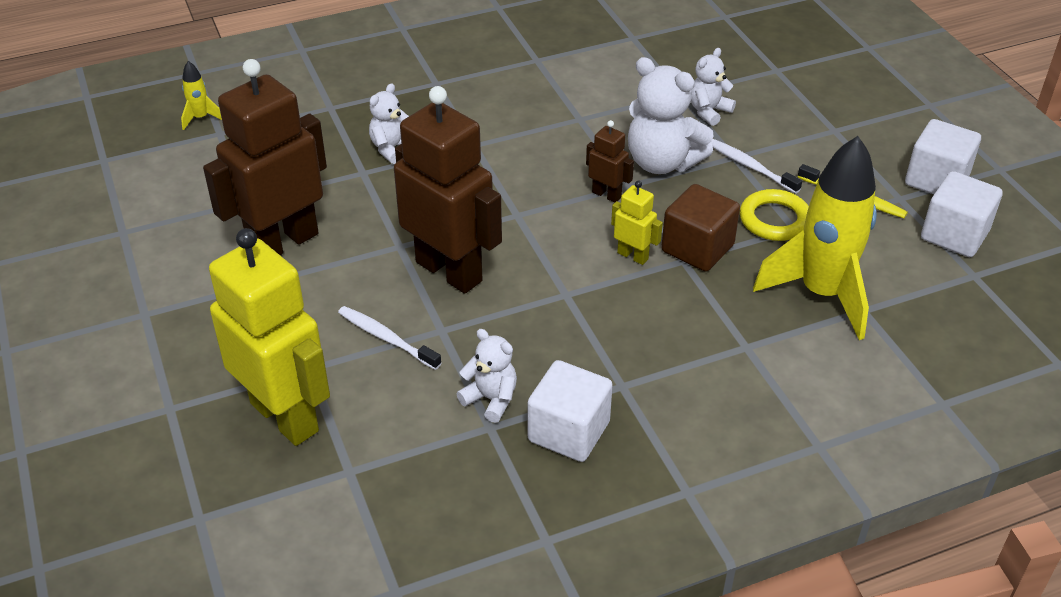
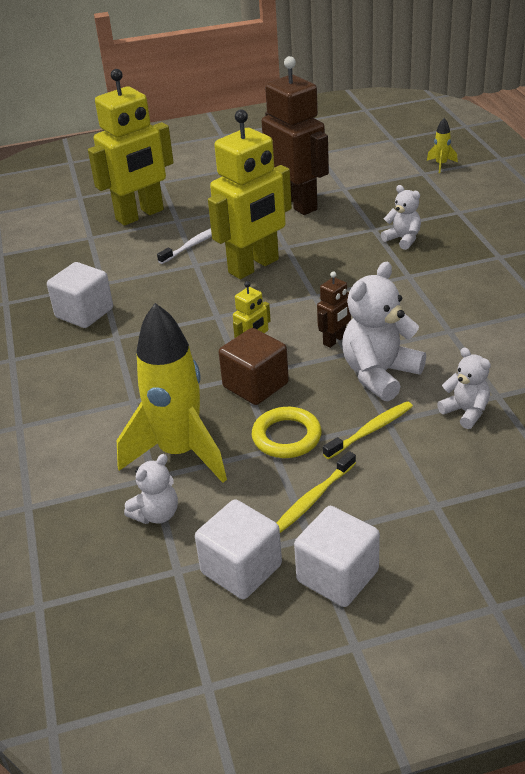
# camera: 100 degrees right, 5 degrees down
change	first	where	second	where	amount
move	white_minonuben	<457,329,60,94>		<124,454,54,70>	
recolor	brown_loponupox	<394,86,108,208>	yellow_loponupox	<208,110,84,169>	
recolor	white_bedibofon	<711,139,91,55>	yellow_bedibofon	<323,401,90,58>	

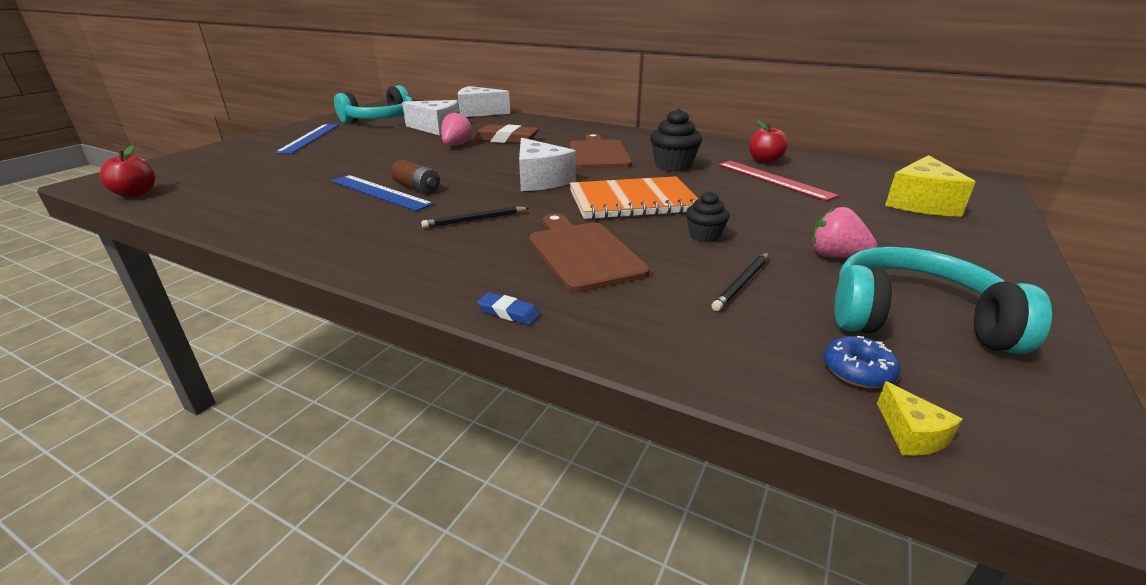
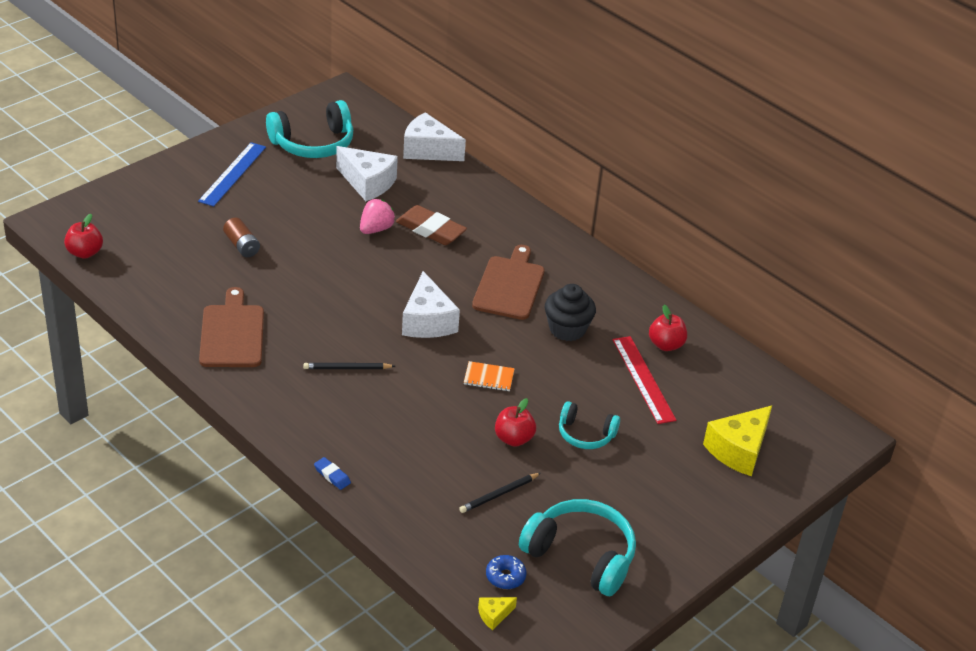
# camera: 15 degrees right, 10 degrees up
change	first	where	second	where	amount
delete	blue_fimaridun	<331,175,103,36>			
delete	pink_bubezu	<812,207,66,51>			
insert			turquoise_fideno	<559,401,61,48>	
move	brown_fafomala	<391,160,49,34>		<223,218,37,39>	
move	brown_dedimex	<529,213,121,79>		<199,287,65,80>	
replace	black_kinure	<686,191,44,51>	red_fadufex	<495,398,41,49>	
rotate	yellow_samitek	<877,381,86,75>		<478,597,39,33>	60 degrees clockwise
resize	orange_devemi	<570,176,129,44>		<464,361,51,30>	x0.45

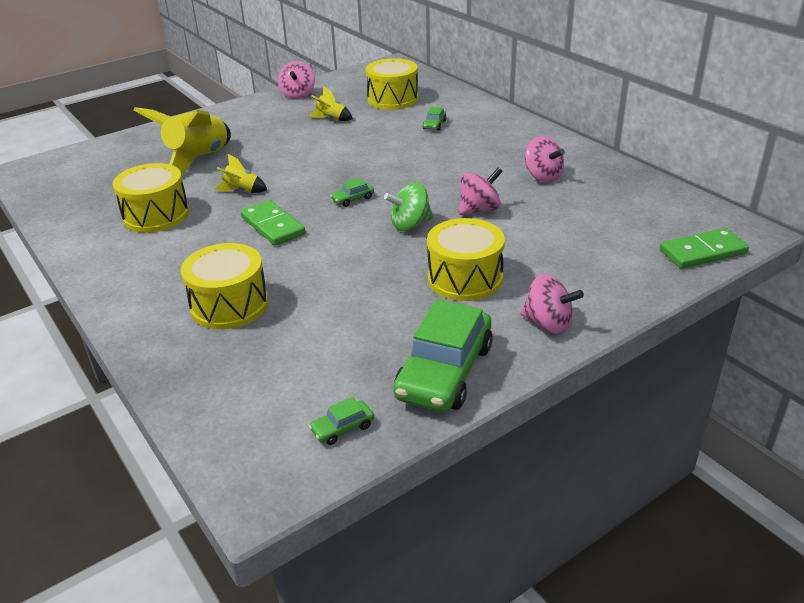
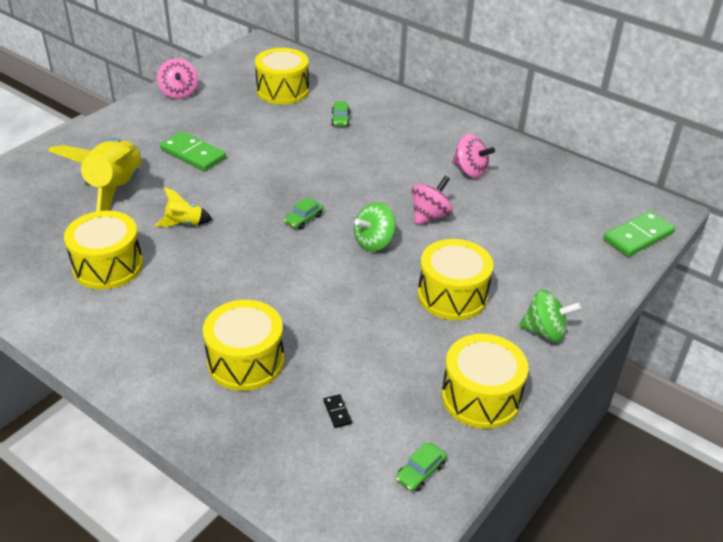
# camera: 20 degrees left, 5 degrees up
change	first	where	second	where	amount
delete	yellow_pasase	<309,86,44,35>			
insert			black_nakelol	<323,394,29,34>	
move	green_nakelol	<241,200,64,46>		<160,131,66,40>	
replace	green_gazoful	<393,299,100,113>	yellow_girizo	<442,334,86,95>	
recolor	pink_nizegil	<520,274,64,60>	green_nizegil	<519,289,62,53>	

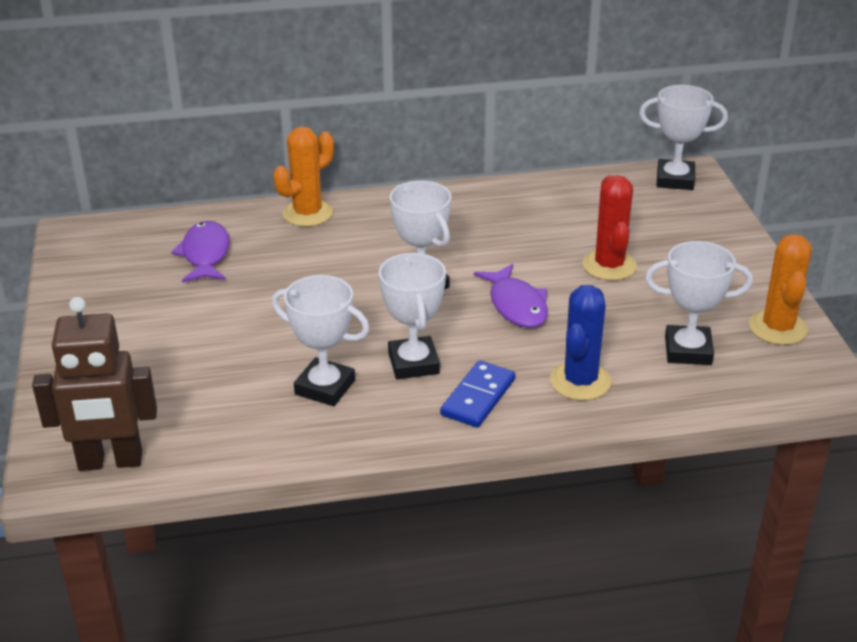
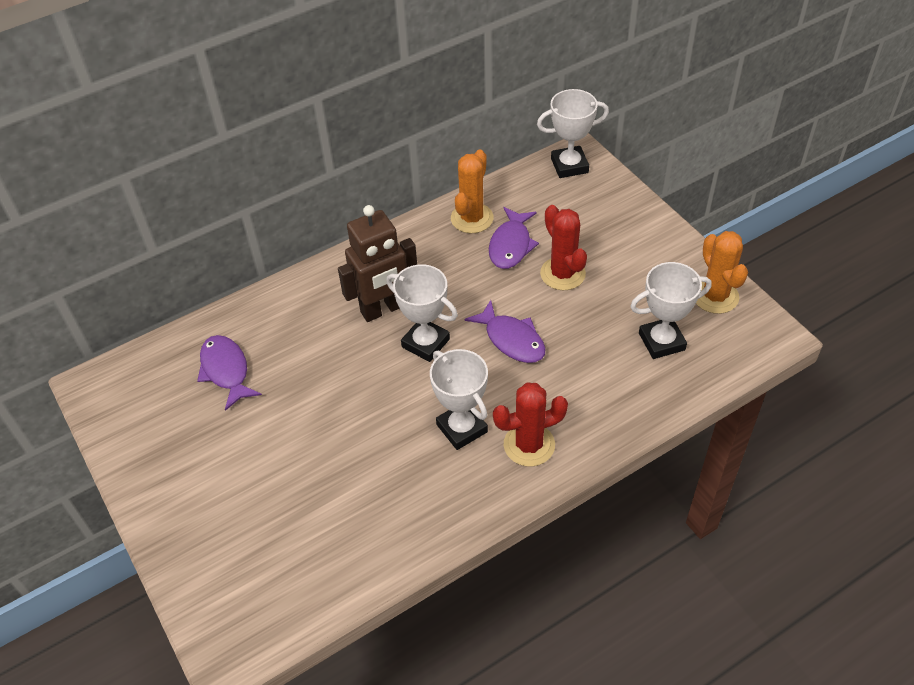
# camera: 20 degrees left, 15 degrees up
change	first	where	second	where	amount
delete	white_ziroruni	<272,275,98,131>			
delete	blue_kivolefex	<550,285,61,116>			
insert			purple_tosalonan	<489,207,50,62>	
move	brown_loponupox	<32,297,125,174>		<338,205,79,117>	
move	orange_kivolefex	<273,127,61,100>		<451,150,43,83>	
replace	blue_nakelol	<440,360,75,68>	red_kivolefex	<493,383,75,84>	

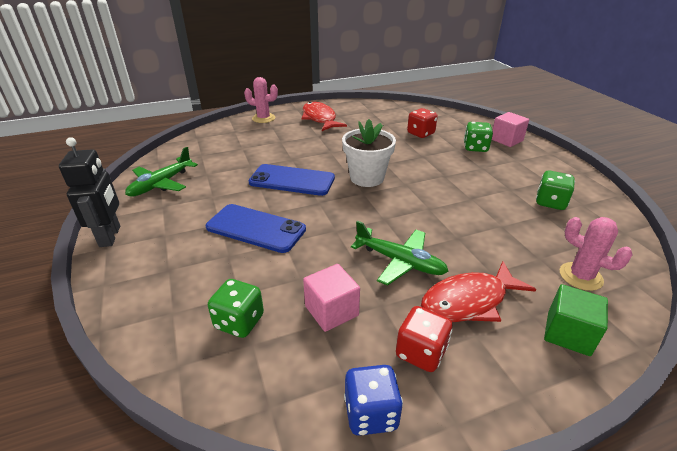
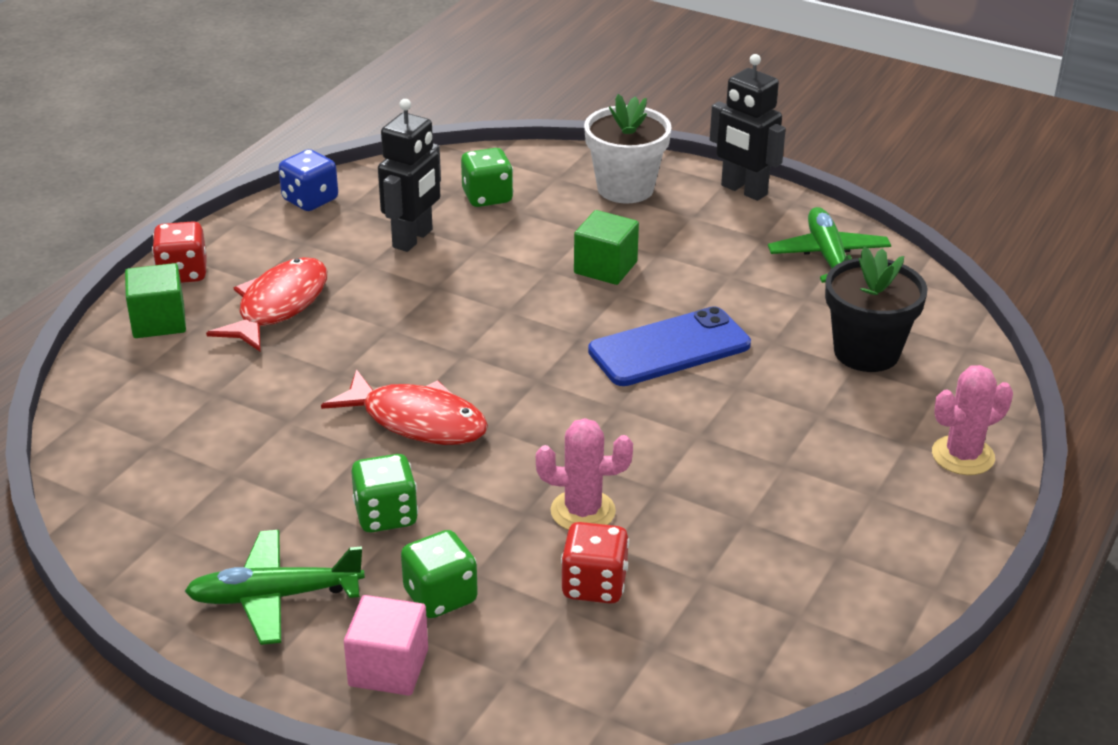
# camera: 140 degrees right, 0 degrees up
change	first	where	second	where	amount
insert			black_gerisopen	<825,246,103,126>	
move	red_tosalonan	<301,102,46,29>		<321,369,167,76>	
move	white_gerisopen	<342,119,54,68>		<584,94,88,109>	
move	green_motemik	<351,221,98,65>		<185,530,180,115>	
move	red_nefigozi	<396,306,57,66>		<152,221,55,62>	
move	green_nefigozi	<536,171,39,39>		<351,454,67,78>	
move	pink_kivolefex	<560,217,72,74>		<536,418,97,112>	
replace	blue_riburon	<206,204,100,49>	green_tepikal	<574,210,65,75>	
replace	pink_tepikal	<303,264,57,68>	black_loponupox	<378,99,63,153>	

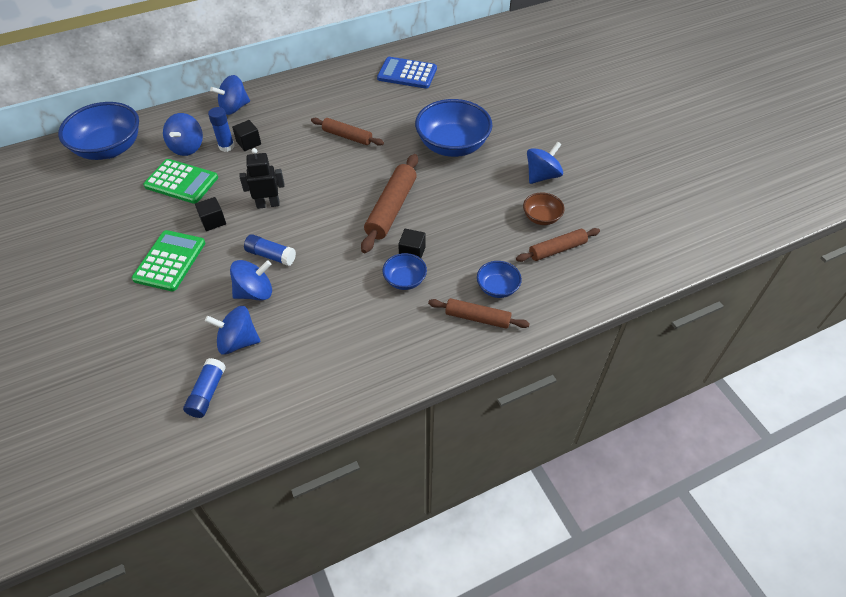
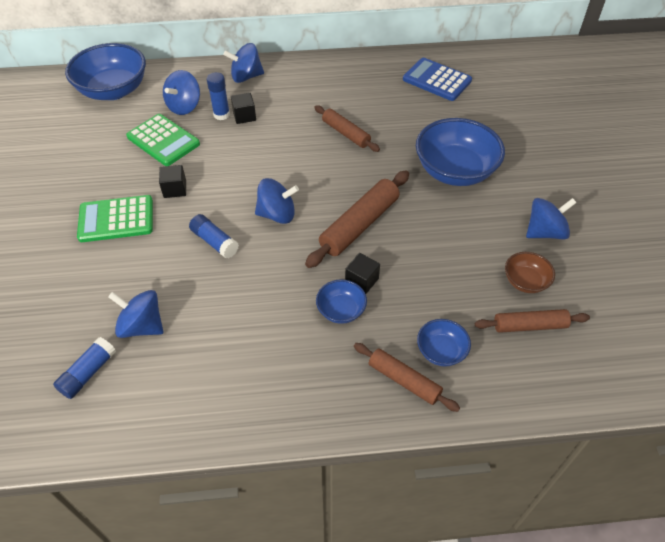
# camera: 20 degrees right, 0 degrees up
change	first	where	second	where	amount
delete	black_loponupox	<239,148,46,61>			
move	blue_nizegil	<230,260,42,40>		<255,178,44,46>	
rotate	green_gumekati	<132,230,73,61>		<77,195,76,47>	135 degrees counterclockwise

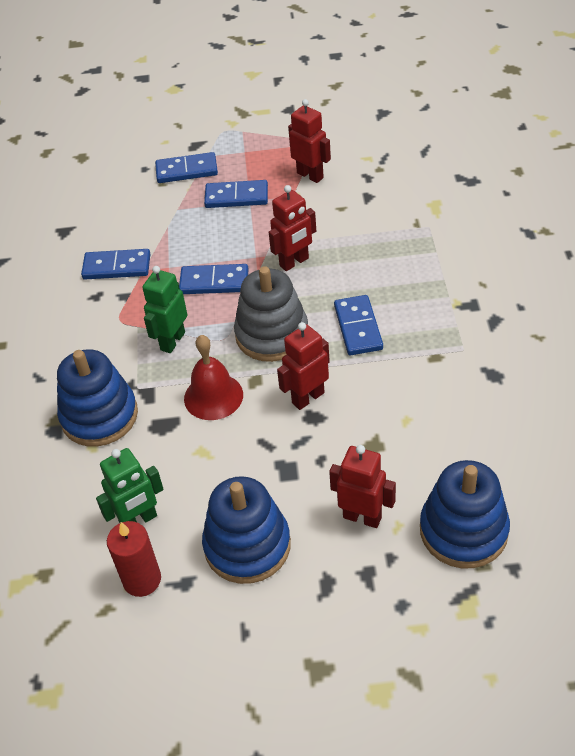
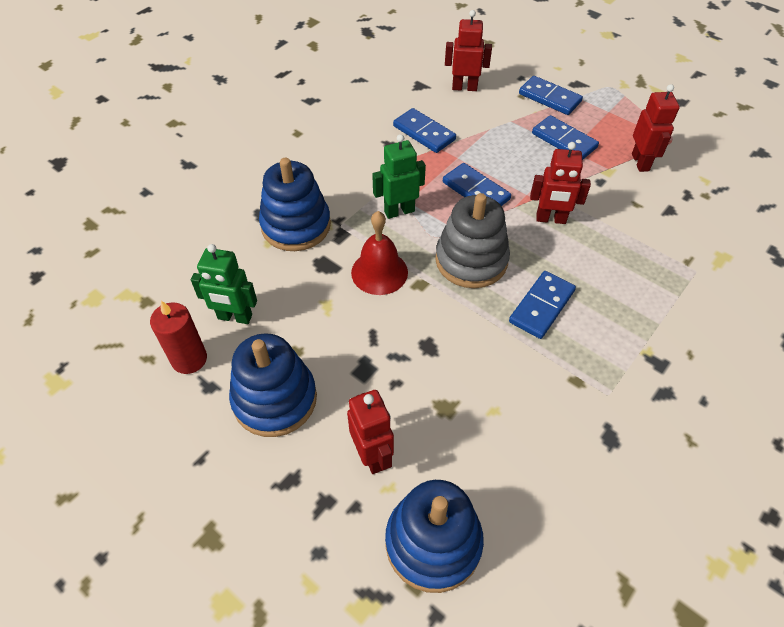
# camera: 40 degrees right, 5 degrees up
change	first	where	second	where	amount
move	red_loponupox	<277,322,53,88>		<445,10,47,81>	

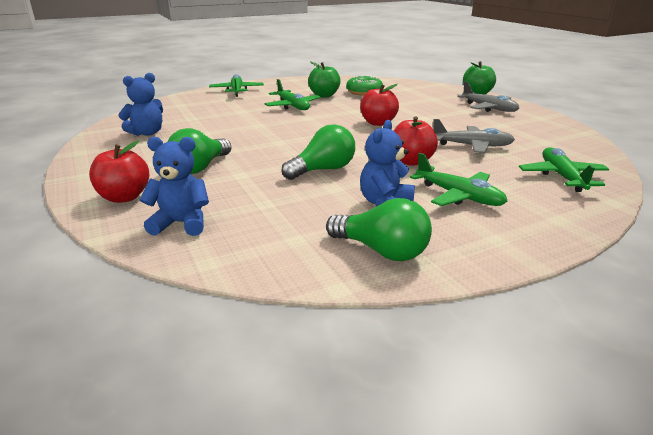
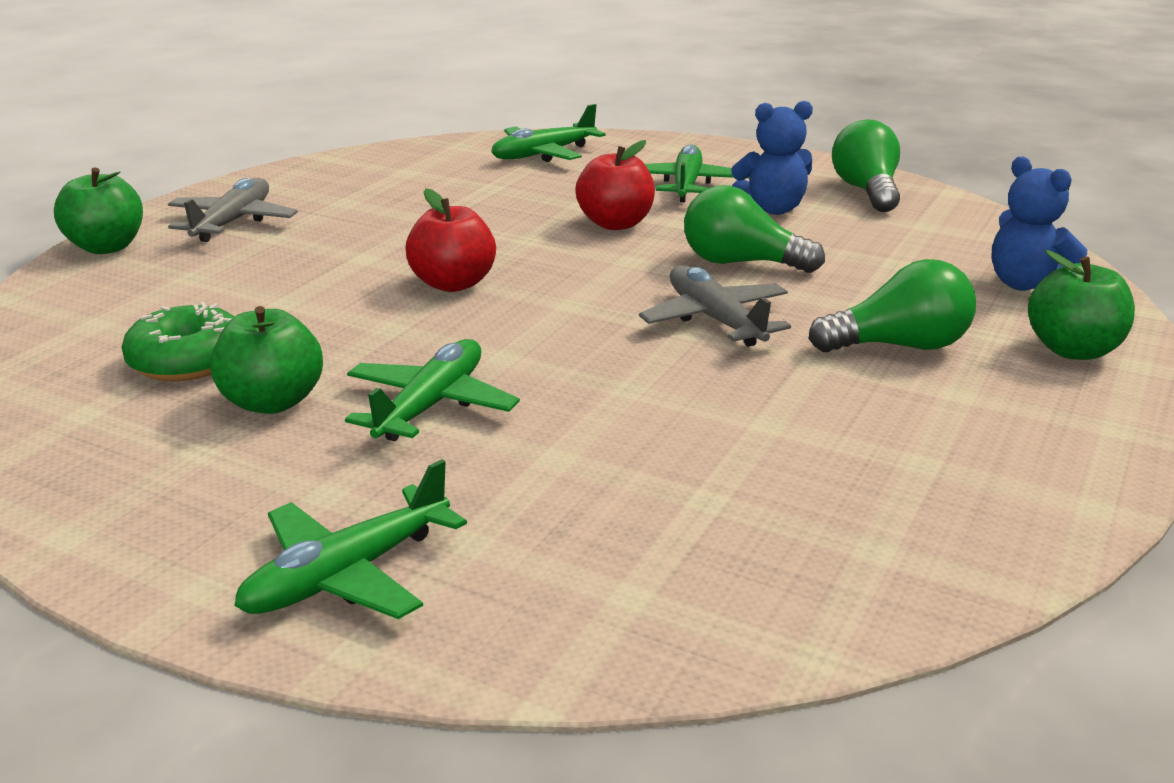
# camera: 125 degrees left, 0 degrees up
change	first	where	second	where	amount
delete	blue_minonuben	<118,73,45,63>			
move	grey_motemik	<434,119,81,34>		<639,265,152,82>	
recolor	red_fadufex	<89,140,60,63>	green_fadufex	<1028,250,107,110>	

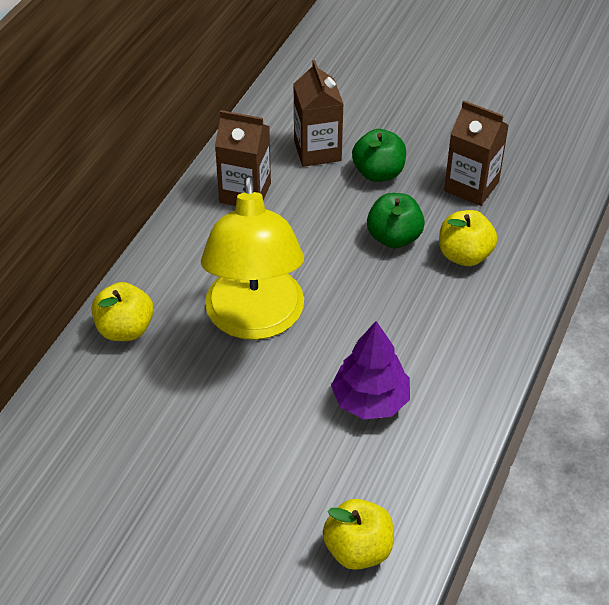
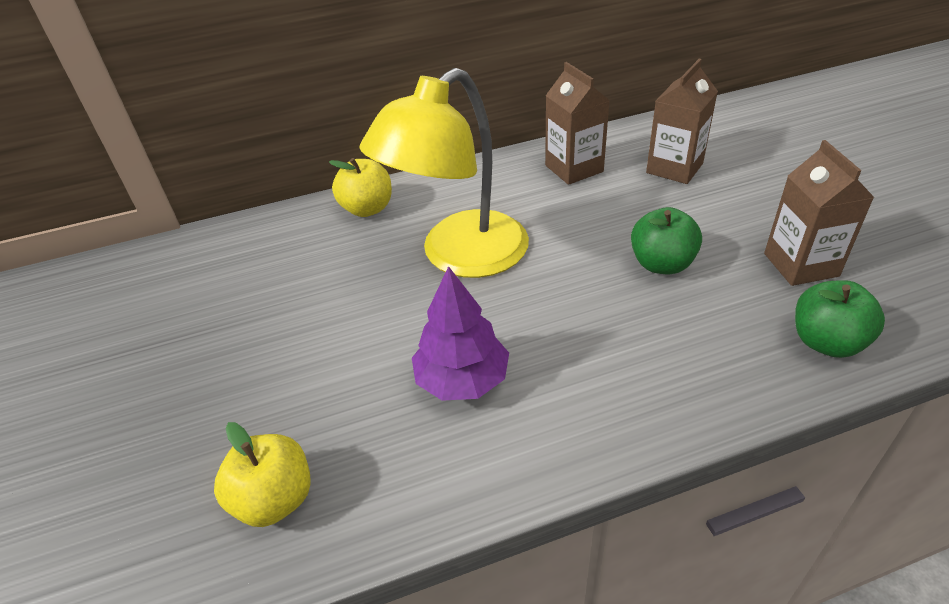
# camera: 50 degrees right, 5 degrees down
change	first	where	second	where	amount
delete	yellow_fadufex	<439,210,58,56>			
move	green_fadufex	<352,129,54,53>		<795,280,90,78>	

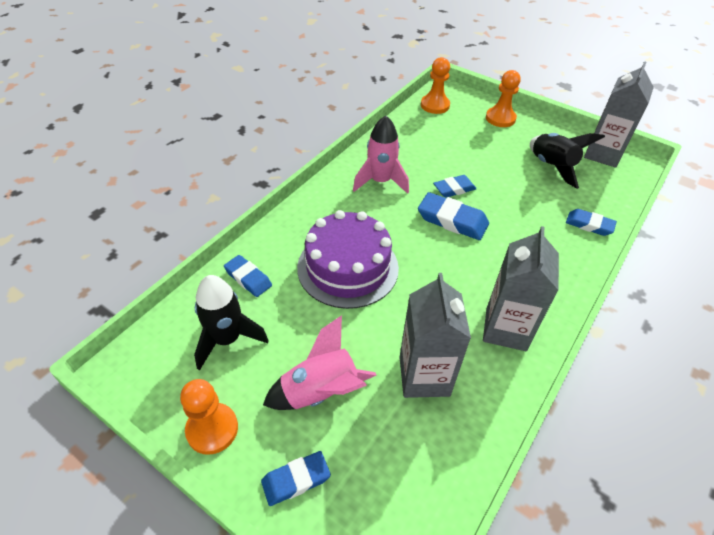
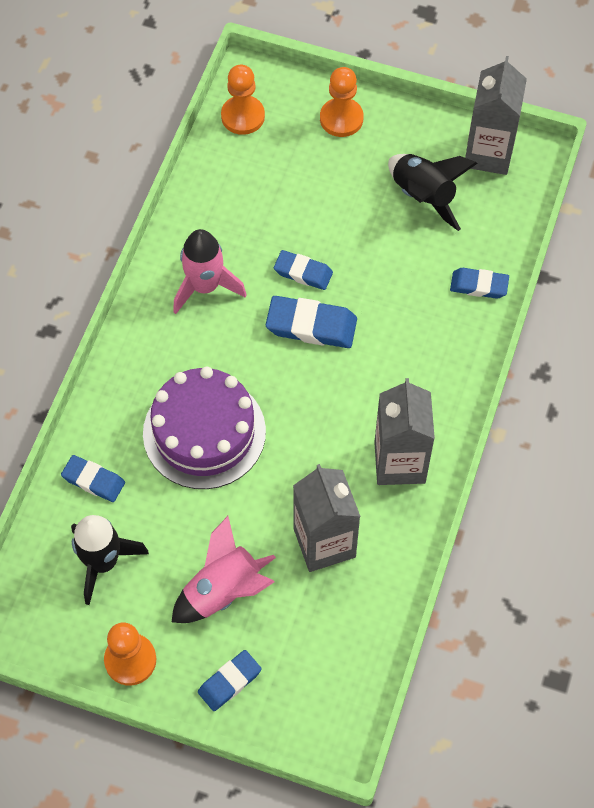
# camera: 15 degrees left, 15 degrees up
change	first	where	second	where	amount
rotate	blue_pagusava	<433,175,43,23>		<274,250,59,40>	60 degrees clockwise

